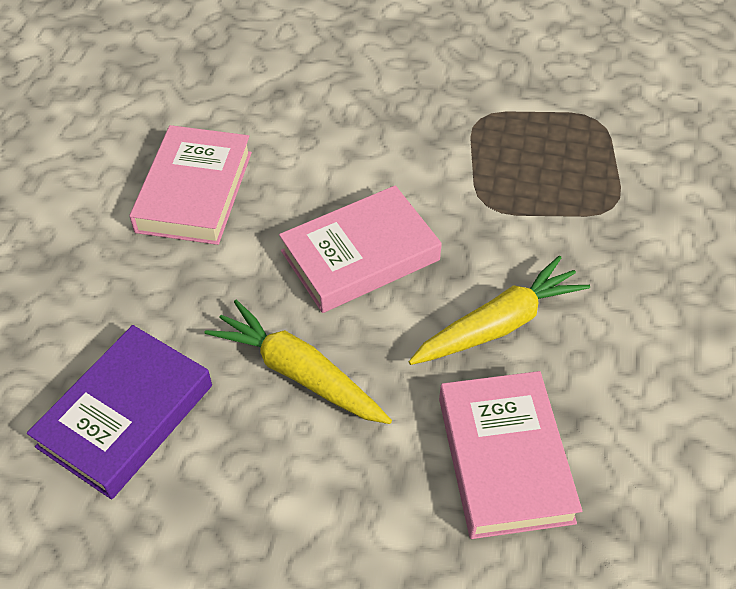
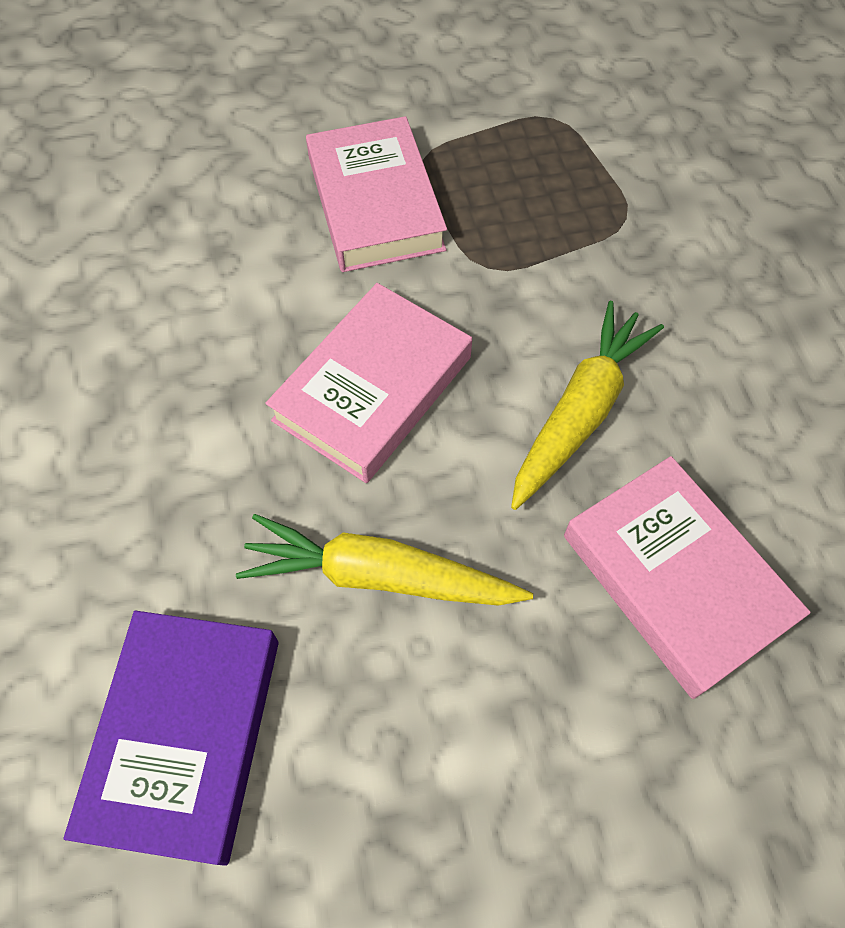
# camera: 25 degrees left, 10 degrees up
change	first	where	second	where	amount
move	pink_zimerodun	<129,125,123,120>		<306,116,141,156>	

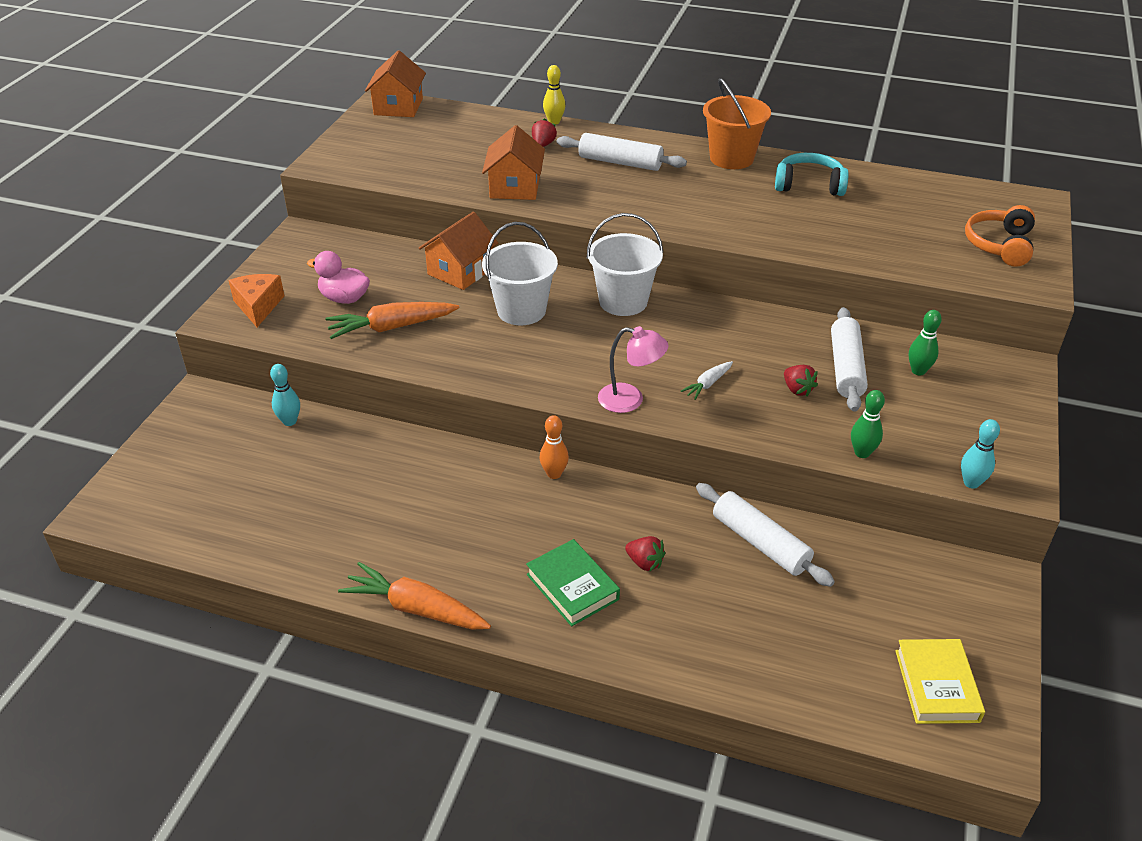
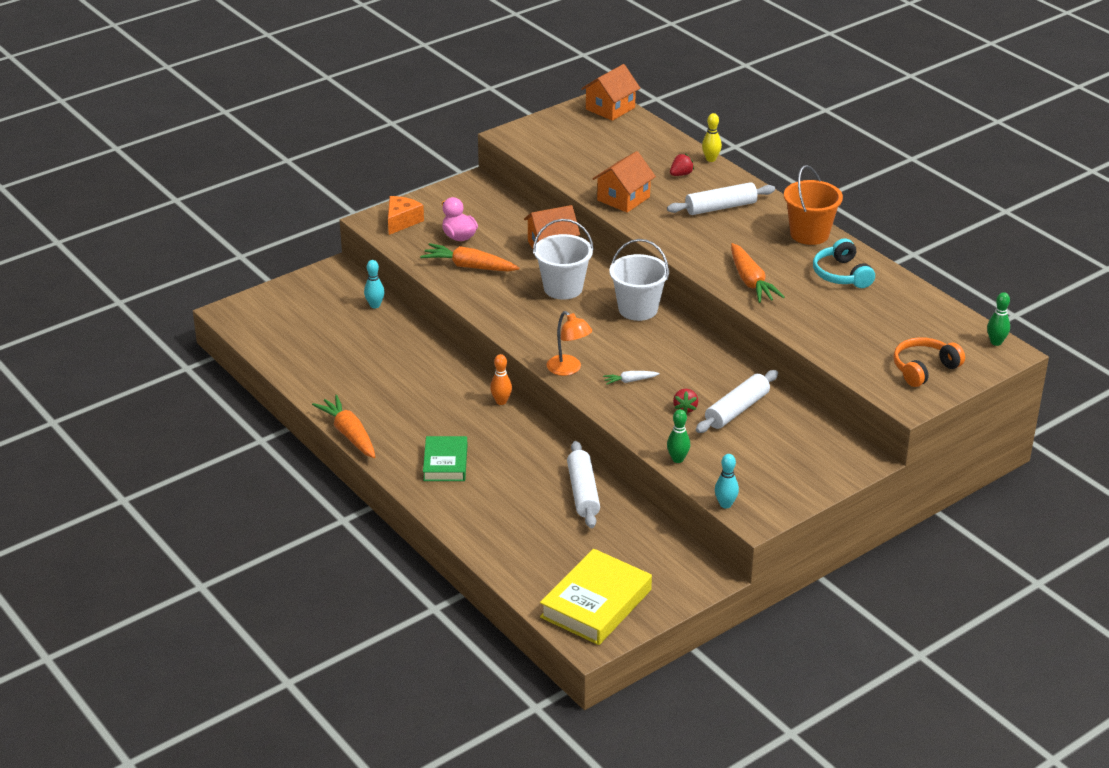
# camera: 35 degrees right, 5 degrees down
change	first	where	second	where	amount
delete	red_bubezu	<625,536,40,36>			
insert			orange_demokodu	<731,243,54,60>	
move	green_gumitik	<909,310,33,65>		<987,292,23,54>	
recolor	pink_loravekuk	<598,326,71,87>	orange_loravekuk	<547,311,45,65>	
rotate	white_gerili	<557,133,130,38>		<667,182,108,33>	75 degrees counterclockwise
rotate	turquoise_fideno	<775,153,74,43>		<813,238,62,50>	150 degrees counterclockwise
resize	yellow_zimerodun	<895,639,90,85>		<540,549,112,96>	x1.57

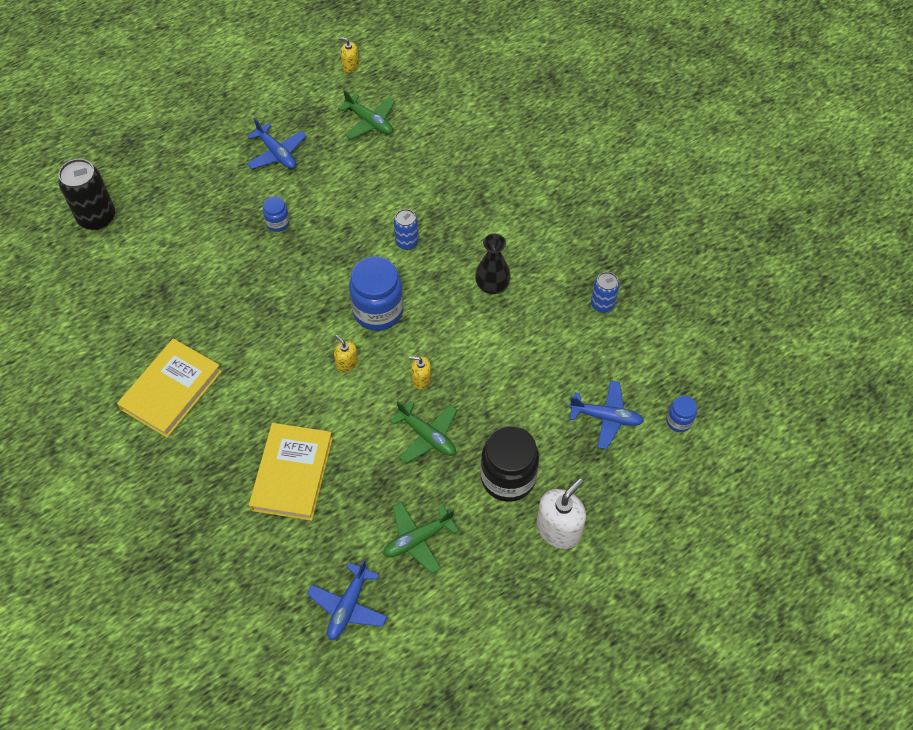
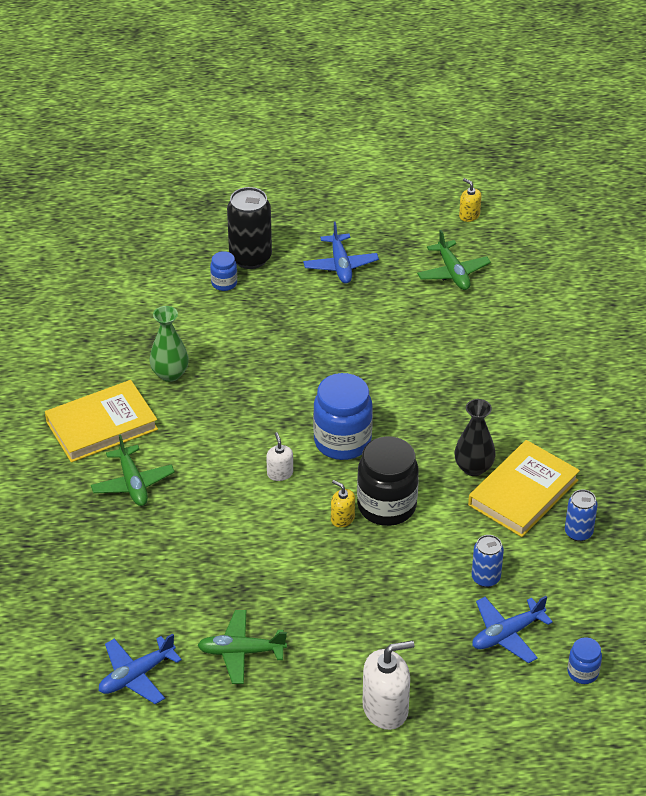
# camera: 30 degrees right, 15 degrees down
change	first	where	second	where	amount
insert			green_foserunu	<150,306,39,76>	
move	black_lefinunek	<58,159,57,71>		<227,187,45,82>	
move	yellow_zimerodun	<249,423,84,98>		<468,440,112,97>	
move	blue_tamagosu	<263,196,27,36>		<210,251,27,40>	
move	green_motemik	<390,400,67,63>		<91,434,84,72>	
move	blue_lefinunek	<394,209,25,41>		<472,535,32,52>	
move	black_tamagosu	<480,426,59,76>		<357,436,62,90>	
recolor	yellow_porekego	<334,335,24,37>	white_porekego	<266,432,27,49>	
rotate	blue_motemik	<569,380,75,69>		<472,596,81,67>	105 degrees clockwise

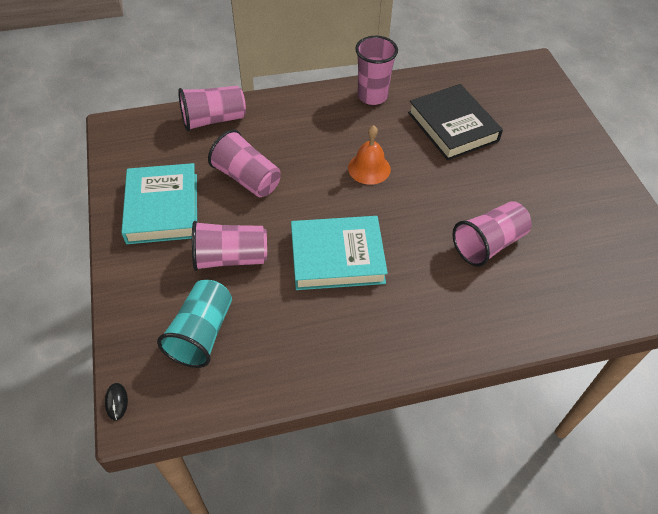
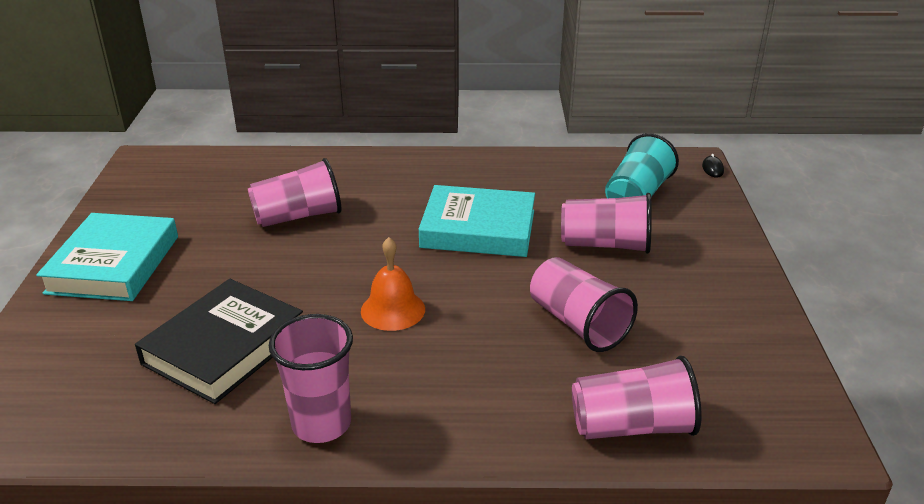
# camera: 165 degrees left, 20 degrees down
change	first	where	second	where	amount
move	turquoise_zimerodun	<121,163,76,81>		<36,213,142,88>	
rotate	black_zimerodun	<408,84,95,76>		<135,279,168,125>	45 degrees clockwise

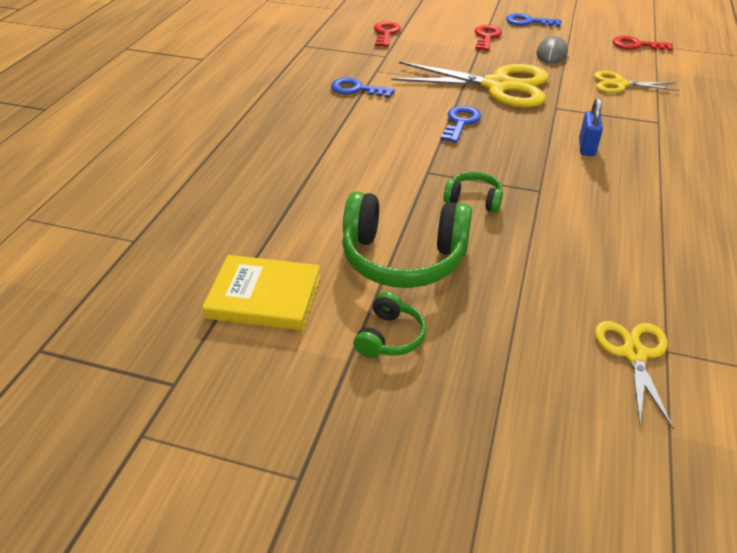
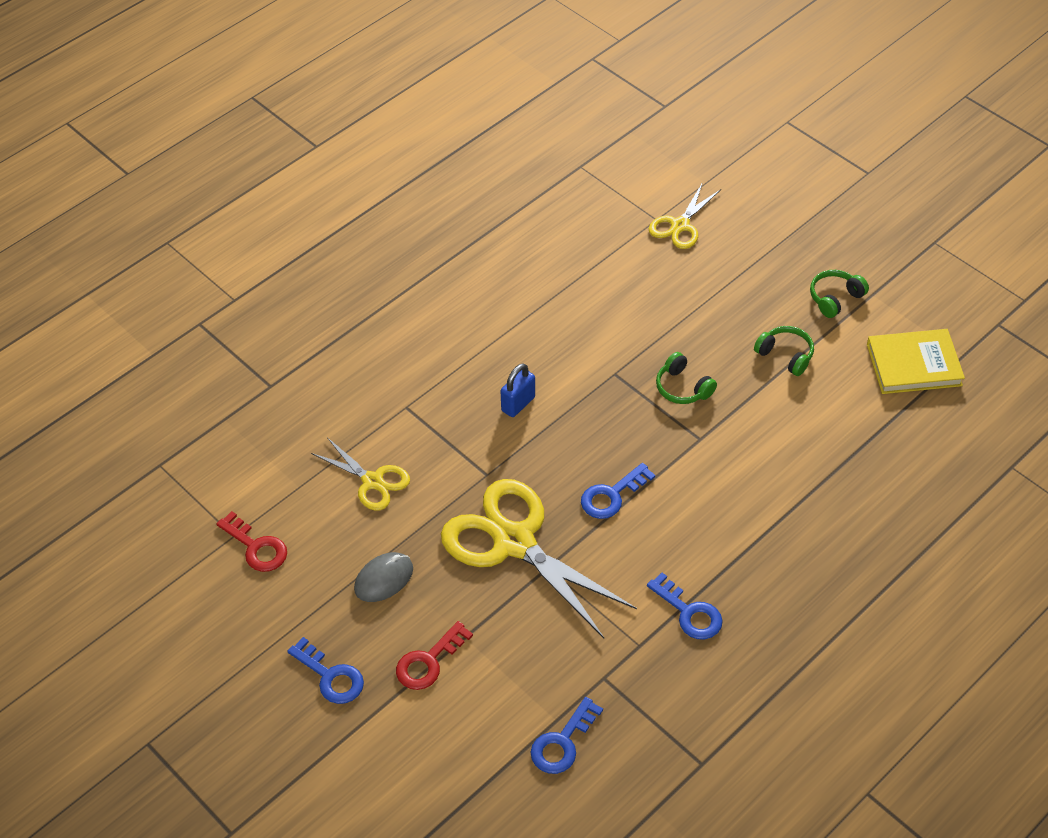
# camera: 150 degrees left, 10 degrees up
change	first	where	second	where	amount
recolor	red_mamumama	<374,21,27,26>	blue_mamumama	<531,697,72,77>	
rotate	yellow_zimerodun	<202,255,119,75>		<867,329,98,65>	45 degrees counterclockwise
resize	green_fideno	<342,191,130,97>		<754,326,60,50>	x0.49

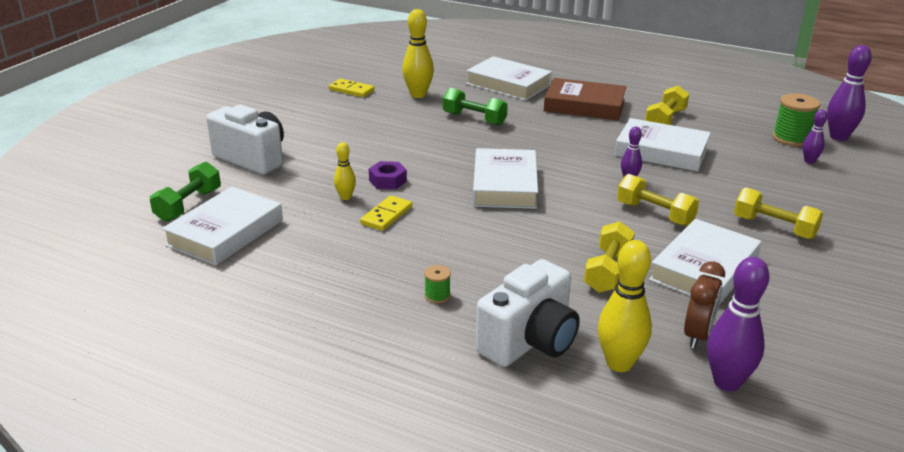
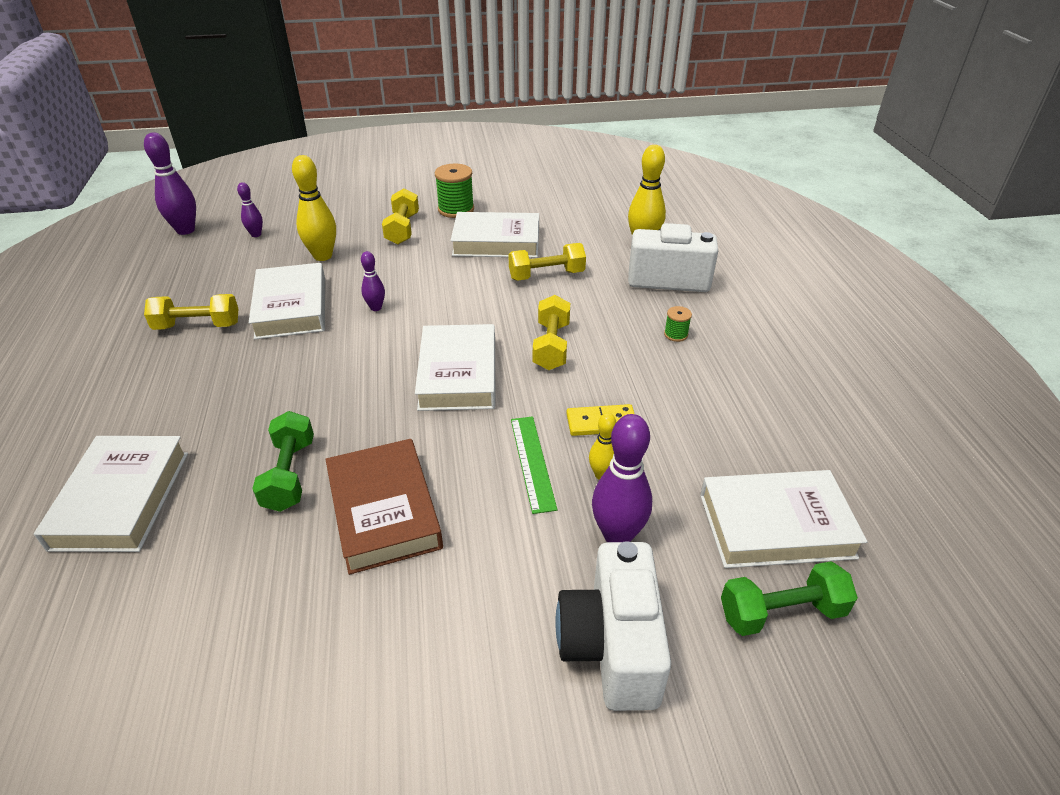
# camera: 125 degrees left, 10 degrees up
change	first	where	second	where	amount
delete	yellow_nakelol	<329,79,46,18>			
delete	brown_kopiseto	<684,261,41,87>			
move	yellow_gumitik	<402,9,32,89>		<292,155,44,106>	
move	brown_zimerodun	<544,78,83,42>		<325,439,118,136>	
move	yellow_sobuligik	<617,174,82,52>		<533,295,37,75>	
move	purple_gumitik	<707,257,62,135>		<592,414,60,128>	
move	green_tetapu	<772,93,48,54>		<435,163,39,55>	
replace	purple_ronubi	<369,161,38,28>	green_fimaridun	<511,416,46,98>	
rotate	white_zimerodun	<473,148,65,61>		<415,324,80,87>	60 degrees counterclockwise

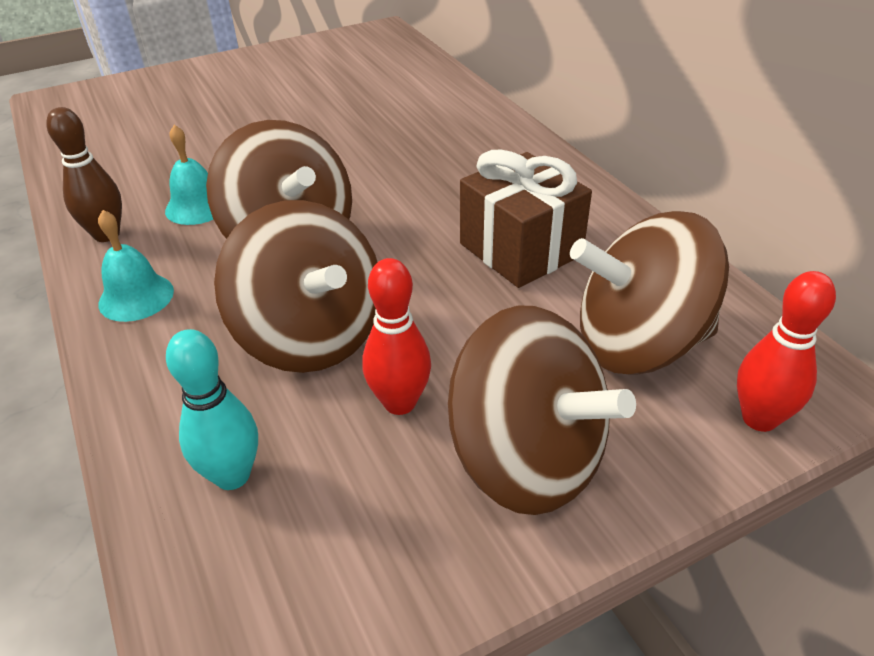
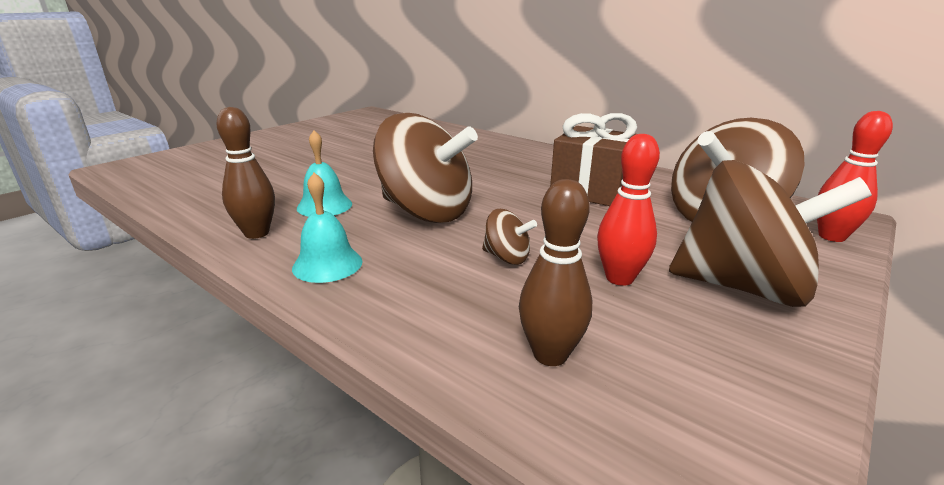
# camera: 25 degrees left, 15 degrees down
change	first	where	second	where	amount
recolor	turquoise_gumitik	<166,329,92,161>	brown_gumitik	<519,179,73,187>	
resize	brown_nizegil	<214,200,163,173>		<482,209,55,56>	x0.43

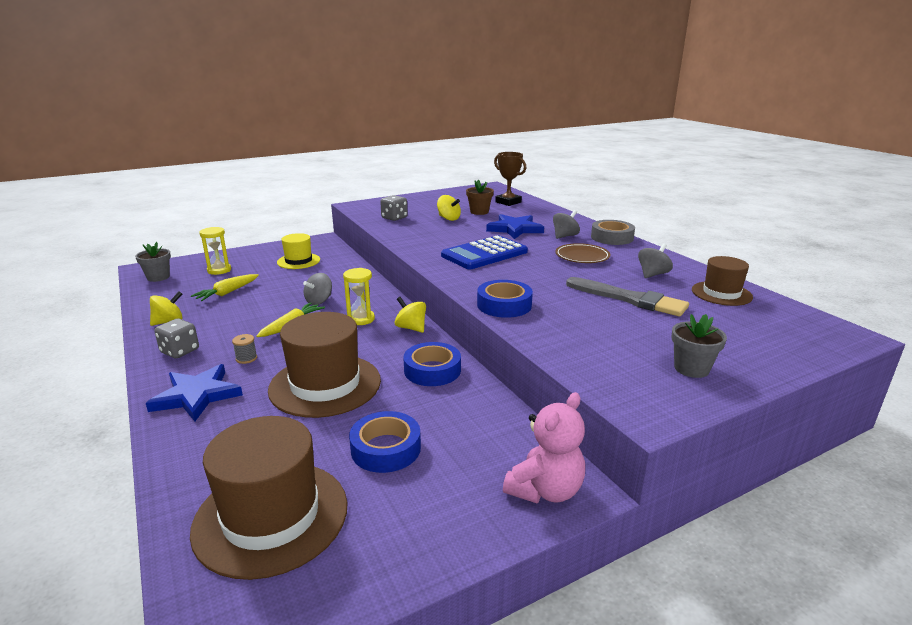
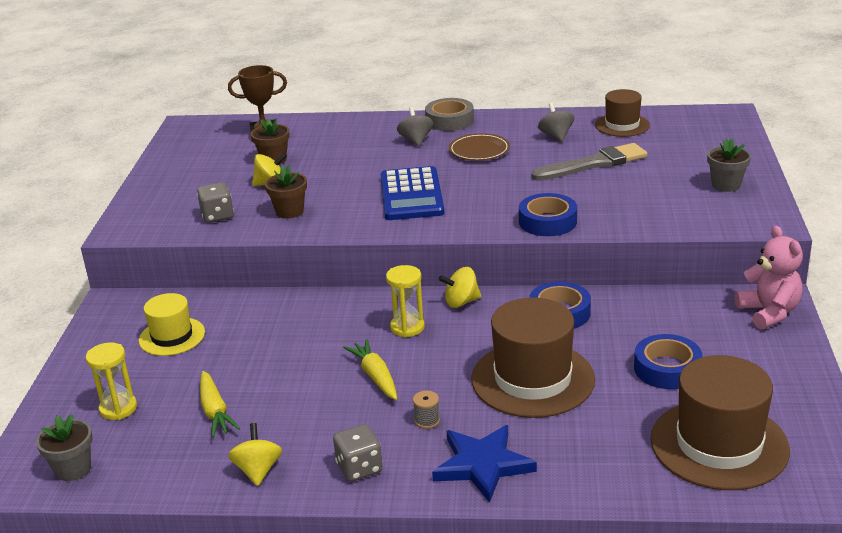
# camera: 55 degrees left, 5 degrees up
change	first	where	second	where	amount
delete	grey_nizegil	<303,273,29,32>			
delete	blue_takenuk	<486,214,58,25>			
insert			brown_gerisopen	<265,165,42,54>	

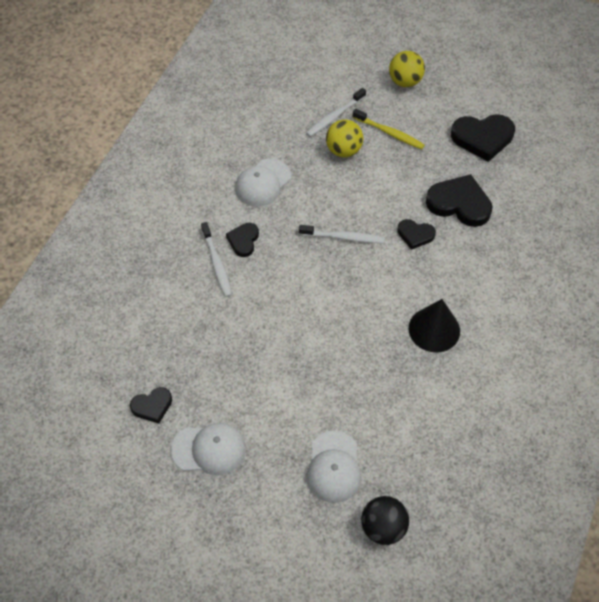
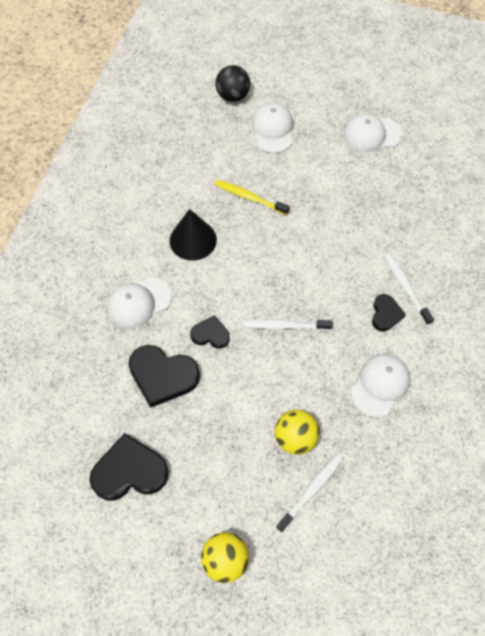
# camera: 175 degrees right, 5 degrees up
change	first	where	second	where	amount
delete	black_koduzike	<130,387,42,37>			
insert			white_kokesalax	<107,277,65,51>	
move	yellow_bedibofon	<353,109,72,40>		<215,180,75,35>	

